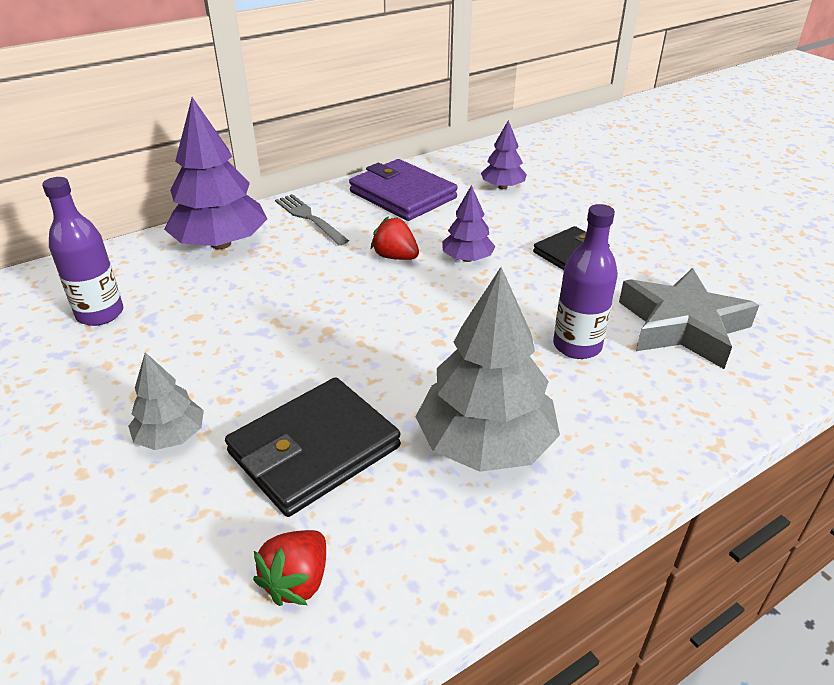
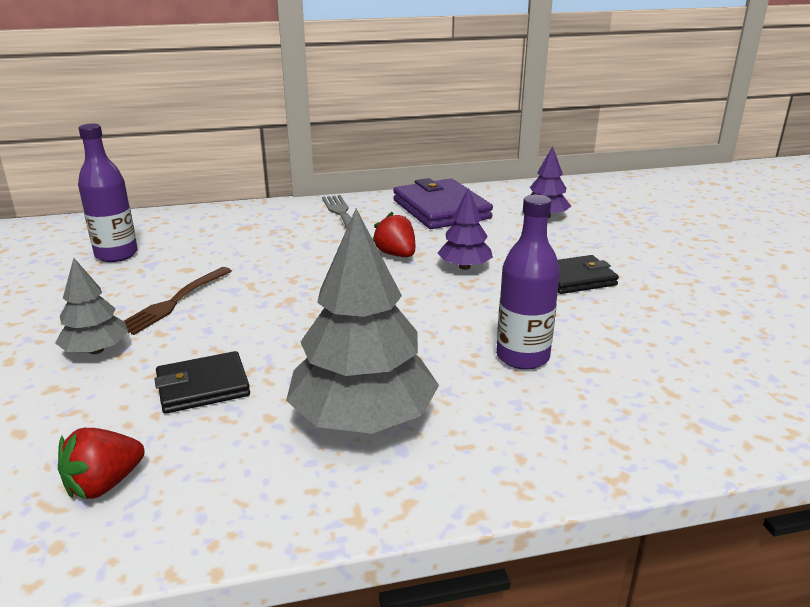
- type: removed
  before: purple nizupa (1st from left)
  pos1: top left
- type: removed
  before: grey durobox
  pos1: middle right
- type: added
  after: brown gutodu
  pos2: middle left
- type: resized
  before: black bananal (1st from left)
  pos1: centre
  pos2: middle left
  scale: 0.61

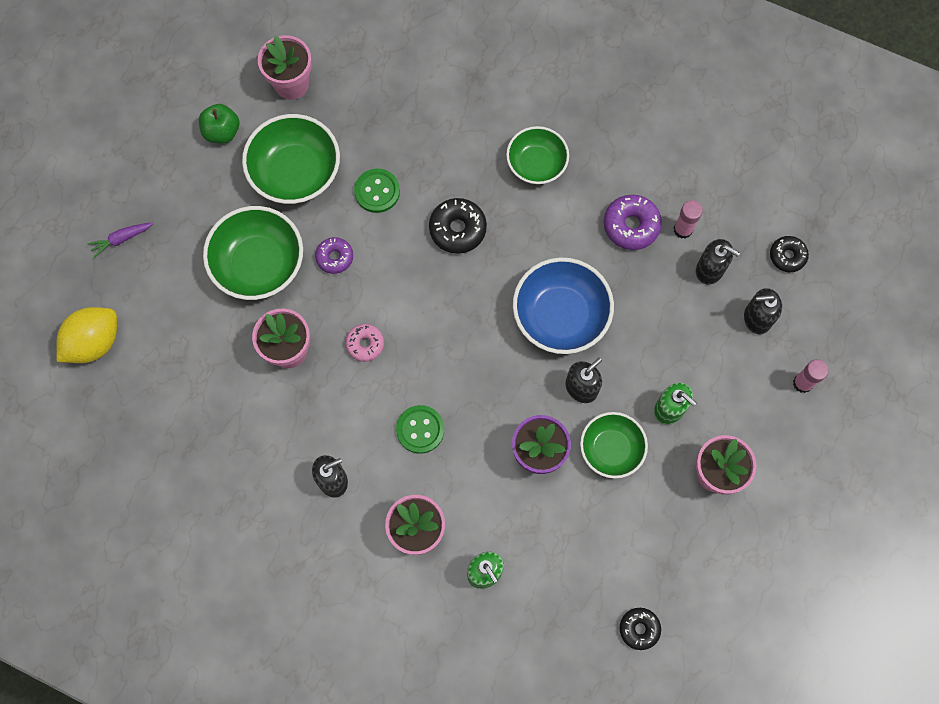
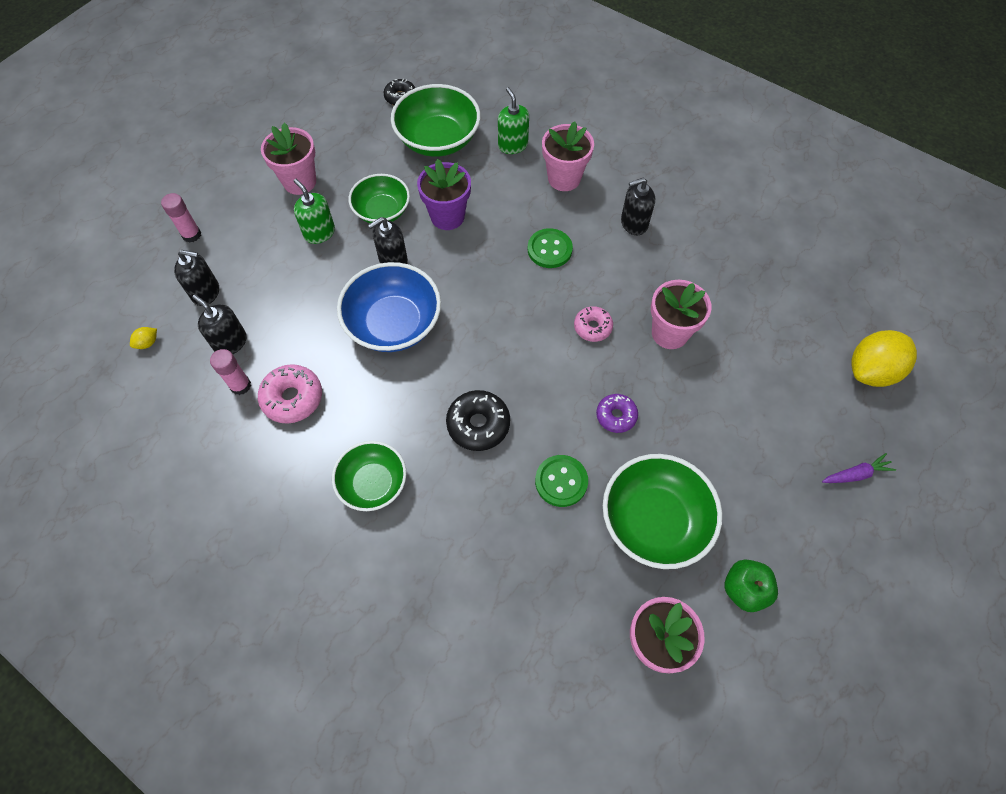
- type: moved
  before: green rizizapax (1st from left in the first image)
  after: green rizizapax (3rd from left)
  pos1: middle left
  pos2: top centre
- type: replaced
  before: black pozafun (3rd from left)
  after: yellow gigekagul (1st from left)
  pos1: middle right
  pos2: middle left
- type: recoloured
  before: purple pozafun (2nd from left)
  after: pink pozafun (1st from left)
  pos1: top right
  pos2: middle left

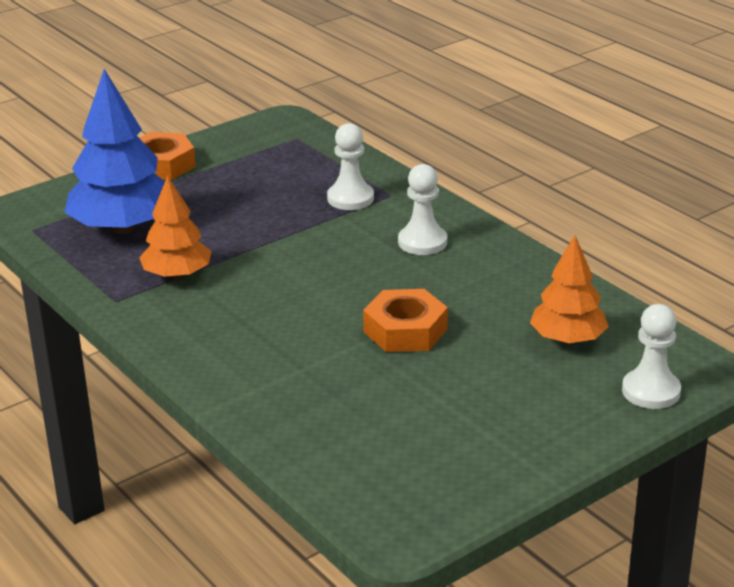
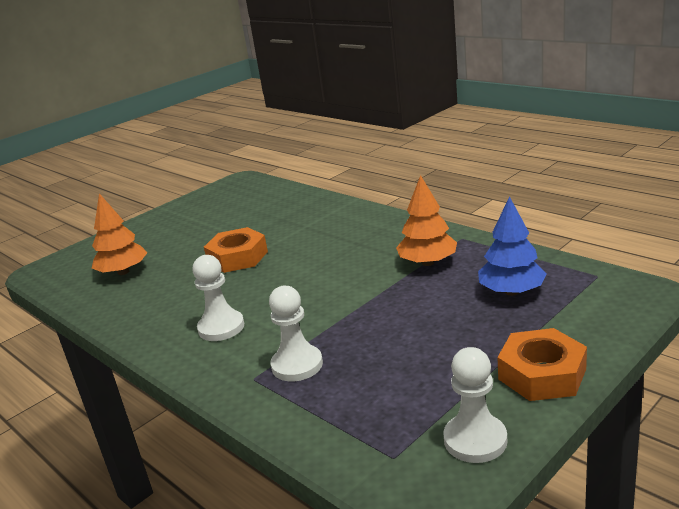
- type: moved
  before: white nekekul (3rd from left)
  pos1: middle right
  pos2: bottom right
- type: resized
  before: blue nizupa
  pos1: top left
  pos2: middle right
  scale: 0.62

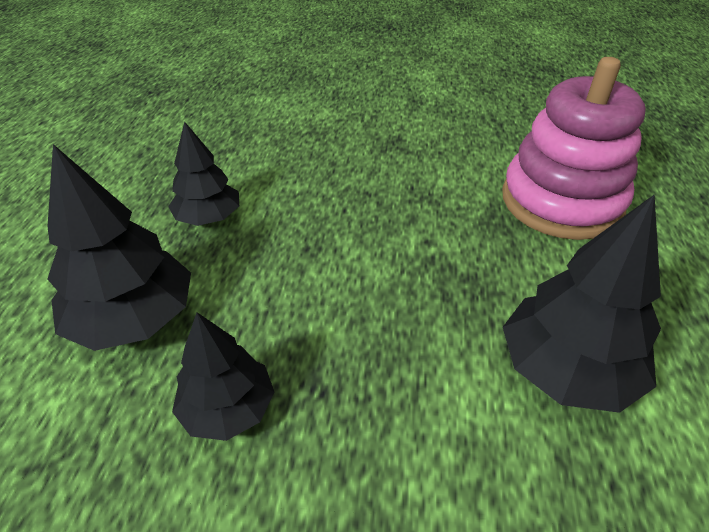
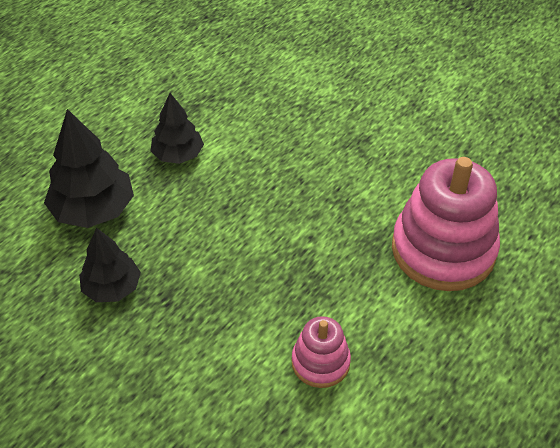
- type: replaced
  before: black nizupa (4th from left)
  after: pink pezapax (1st from left)
  pos1: middle right
  pos2: bottom centre

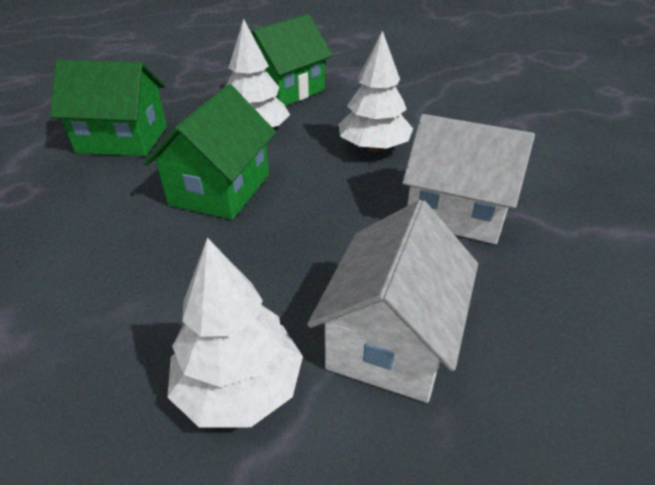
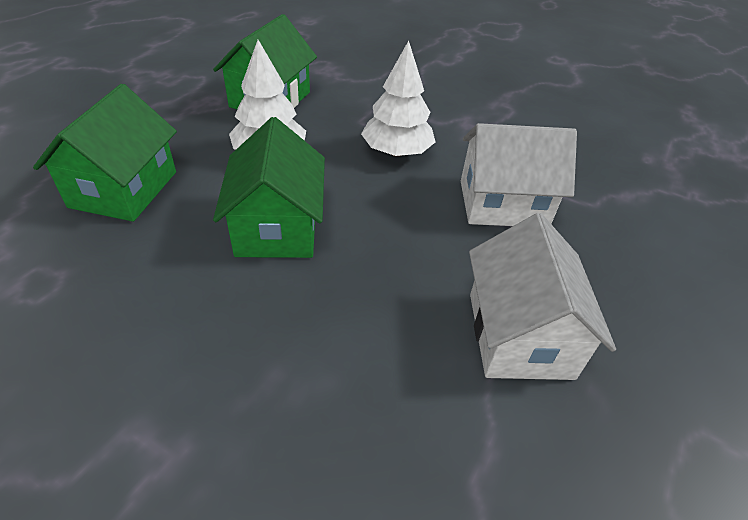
- type: removed
  before: white nizupa (1st from left)
  pos1: bottom centre
- type: turned
  before: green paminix (1st from left)
  pos1: top left
  pos2: top left
  turn: -60

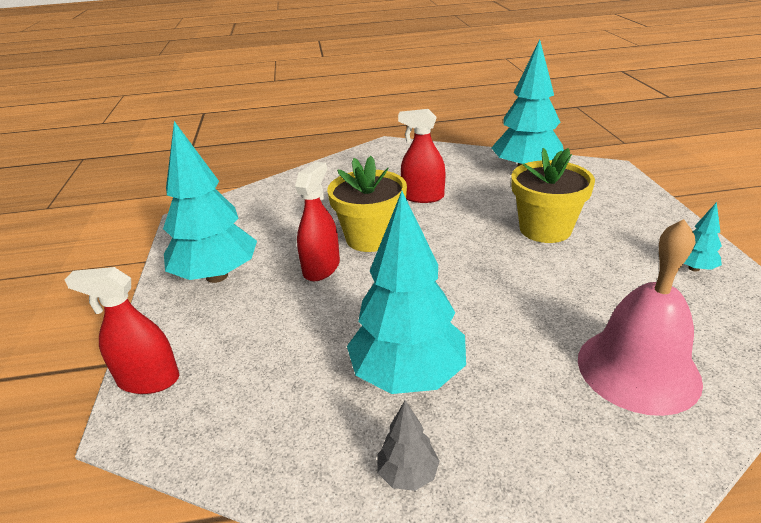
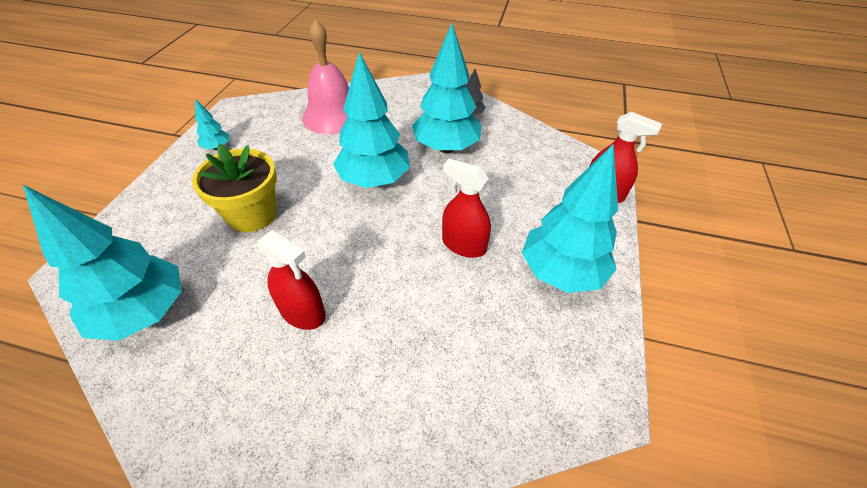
- type: removed
  before: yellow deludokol (1st from left)
  pos1: centre
- type: added
  after: turquoise nizupa (3rd from left)
  pos2: top centre
- type: turned
  before: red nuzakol (2nd from left)
  pos1: centre
  pos2: centre
  turn: 75

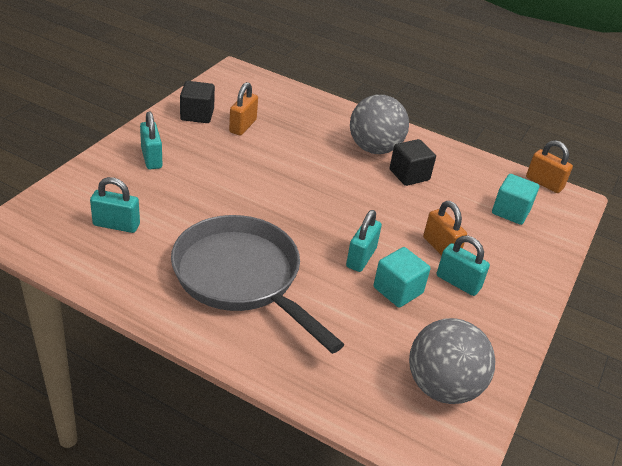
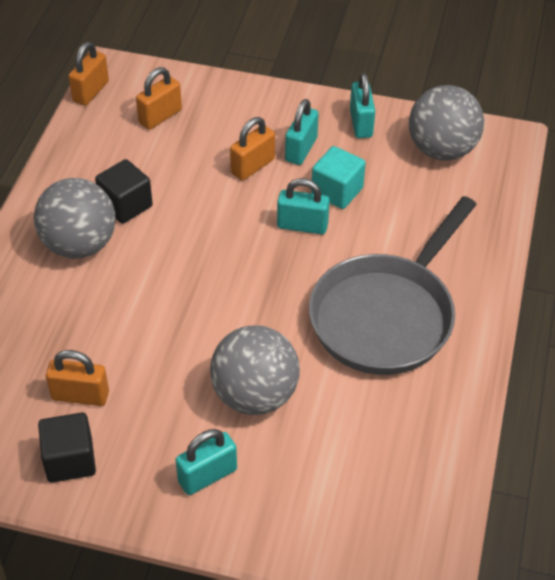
- type: added
  after: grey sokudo (2nd from left)
  pos2: centre
- type: moved
  before: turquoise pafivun (1st from left in the first image)
  after: turquoise pafivun (4th from left)
  pos1: middle left
  pos2: top centre
- type: replaced
  before: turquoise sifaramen (2nd from left)
  after: orange pafivun (3rd from left)
  pos1: middle right
  pos2: top left

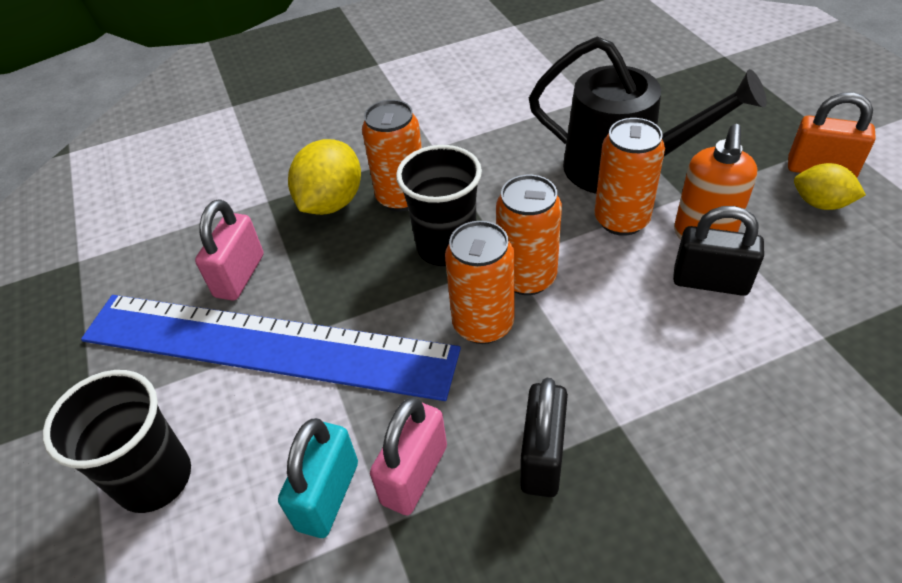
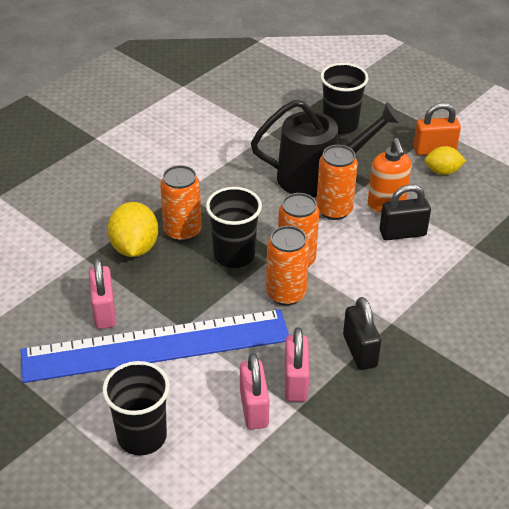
- type: added
  after: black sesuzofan (3rd from left)
  pos2: top right
- type: recoloured
  before: turquoise pafivun
  after: pink pafivun (2nd from left)
  pos1: bottom centre
  pos2: bottom centre

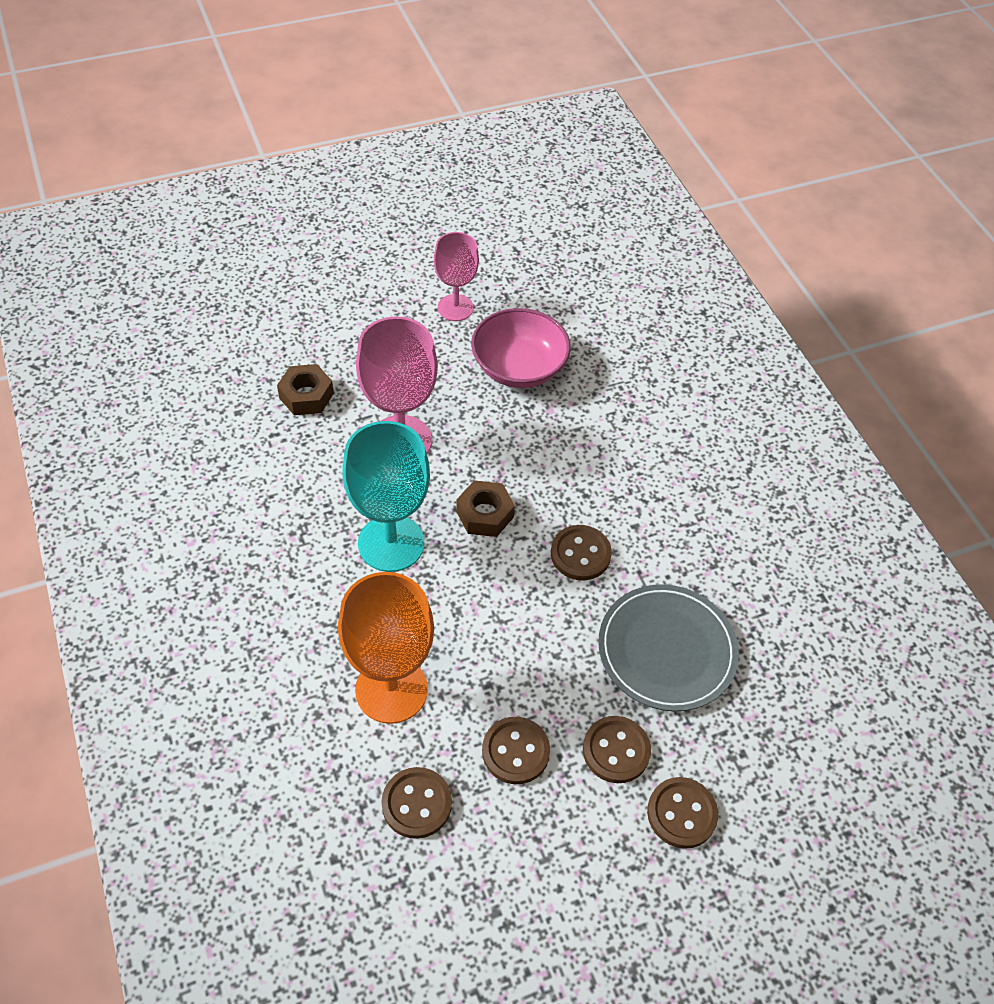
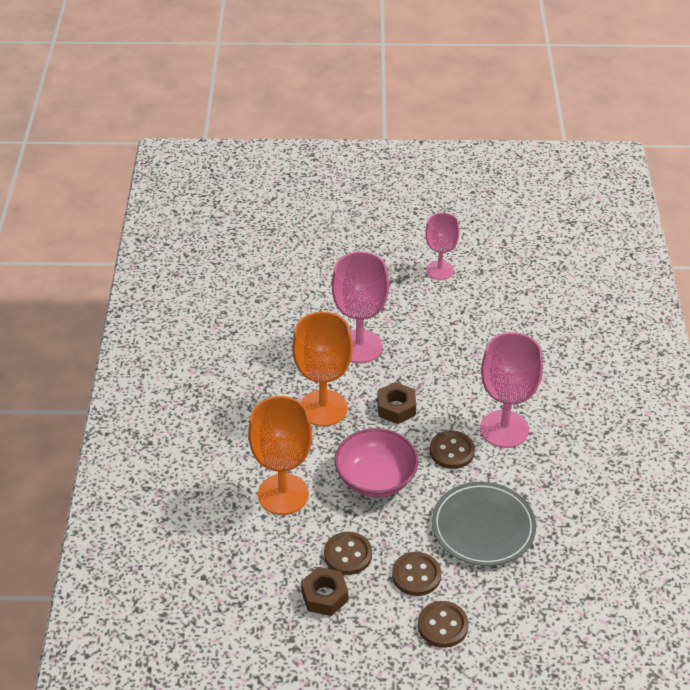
- type: removed
  before: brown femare (1st from left)
  pos1: bottom centre
- type: added
  after: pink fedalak (3rd from left)
  pos2: middle right
- type: moved
  before: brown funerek (1st from left)
  pos1: middle left
  pos2: bottom centre
- type: moved
  before: pink rizizapax
  pos1: centre
  pos2: bottom centre
- type: recoloured
  before: turquoise fedalak
  after: orange fedalak (2nd from left)
  pos1: centre
  pos2: centre

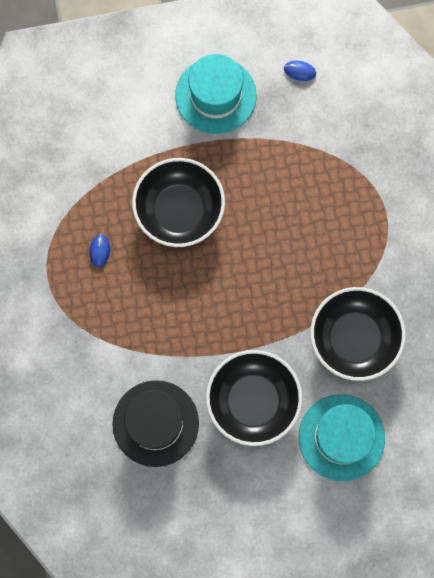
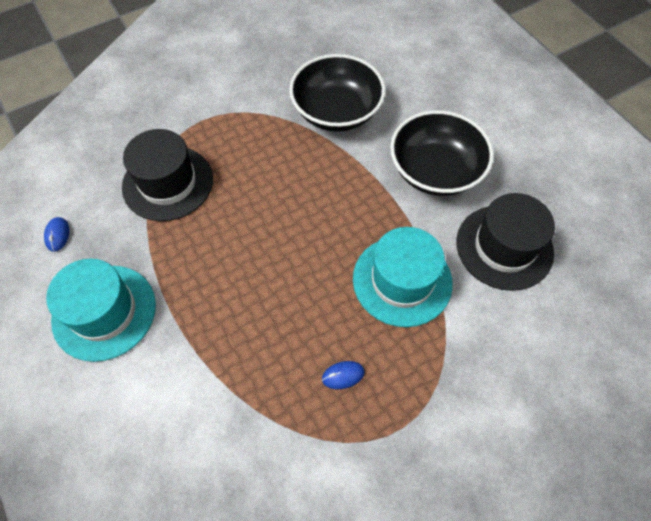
- type: removed
  before: black rizizapax (1st from left)
  pos1: centre
- type: added
  after: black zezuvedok (1st from left)
  pos2: middle left
- type: moved
  before: turquoise zezuvedok (2nd from left)
  pos1: bottom right
  pos2: centre

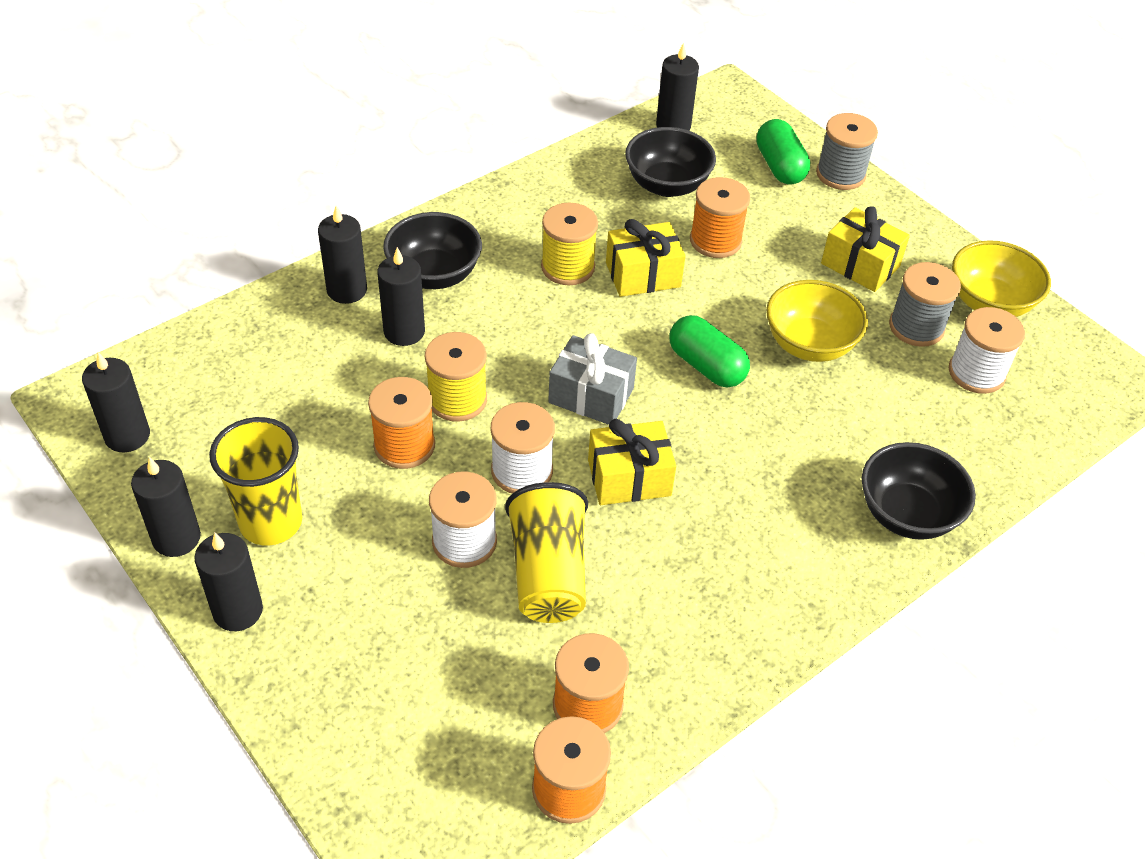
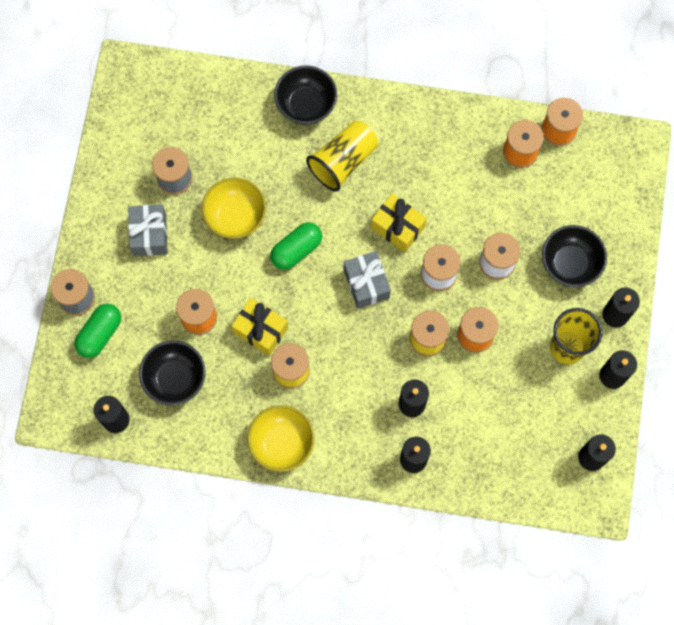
- type: removed
  before: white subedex (3rd from left)
  pos1: middle right
- type: moved
  before: black rizizapax (1st from left in the first image)
  after: black rizizapax (3rd from left)
  pos1: top centre
  pos2: middle right
- type: moved
  before: yellow sesuzofan (2nd from left in the first image)
  after: yellow sesuzofan (1st from left)
  pos1: centre
  pos2: top centre
- type: moved
  before: yellow rizizapax (2nd from left)
  pos1: top right
  pos2: bottom centre
- type: recoloured
  before: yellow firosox (3rd from left)
  after: grey firosox (1st from left)
  pos1: top right
  pos2: middle left
- type: turned
  before: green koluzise (1st from left in the first image)
  pos1: centre
  pos2: centre
  turn: 45

